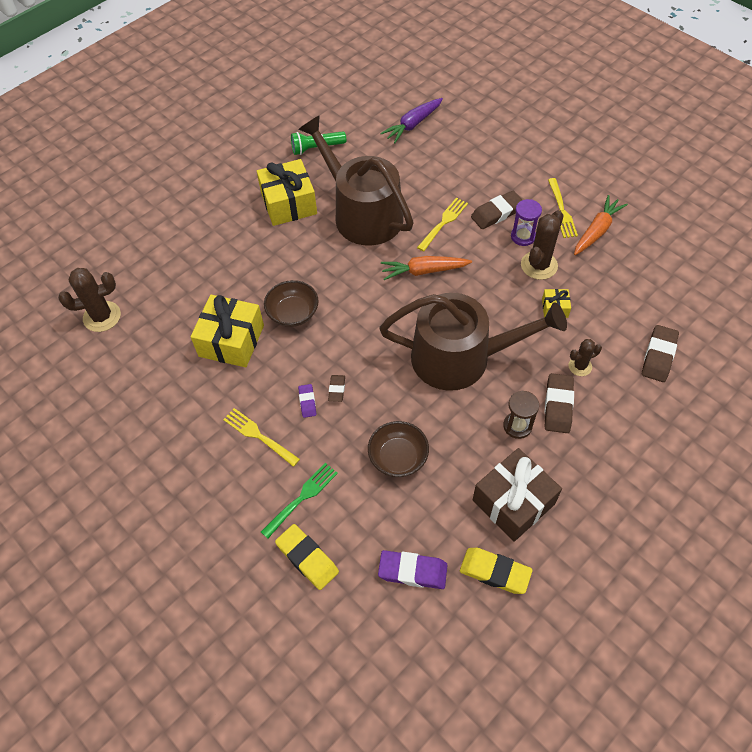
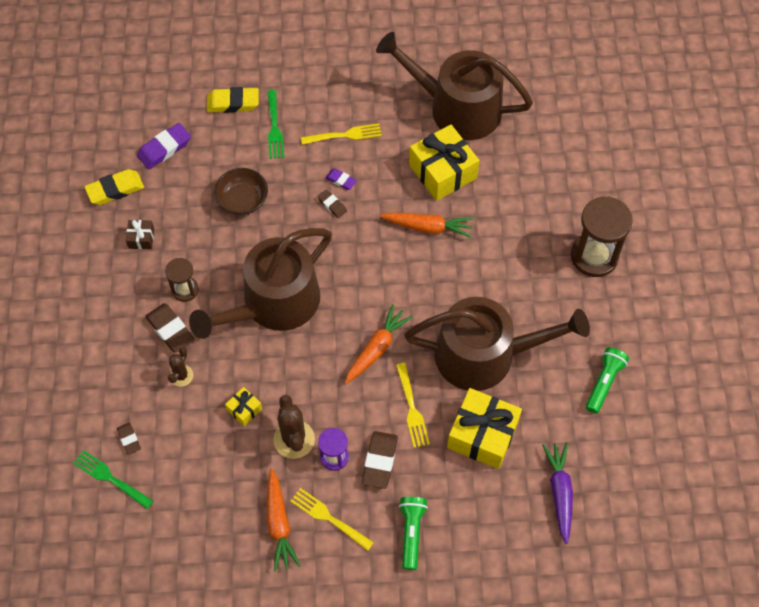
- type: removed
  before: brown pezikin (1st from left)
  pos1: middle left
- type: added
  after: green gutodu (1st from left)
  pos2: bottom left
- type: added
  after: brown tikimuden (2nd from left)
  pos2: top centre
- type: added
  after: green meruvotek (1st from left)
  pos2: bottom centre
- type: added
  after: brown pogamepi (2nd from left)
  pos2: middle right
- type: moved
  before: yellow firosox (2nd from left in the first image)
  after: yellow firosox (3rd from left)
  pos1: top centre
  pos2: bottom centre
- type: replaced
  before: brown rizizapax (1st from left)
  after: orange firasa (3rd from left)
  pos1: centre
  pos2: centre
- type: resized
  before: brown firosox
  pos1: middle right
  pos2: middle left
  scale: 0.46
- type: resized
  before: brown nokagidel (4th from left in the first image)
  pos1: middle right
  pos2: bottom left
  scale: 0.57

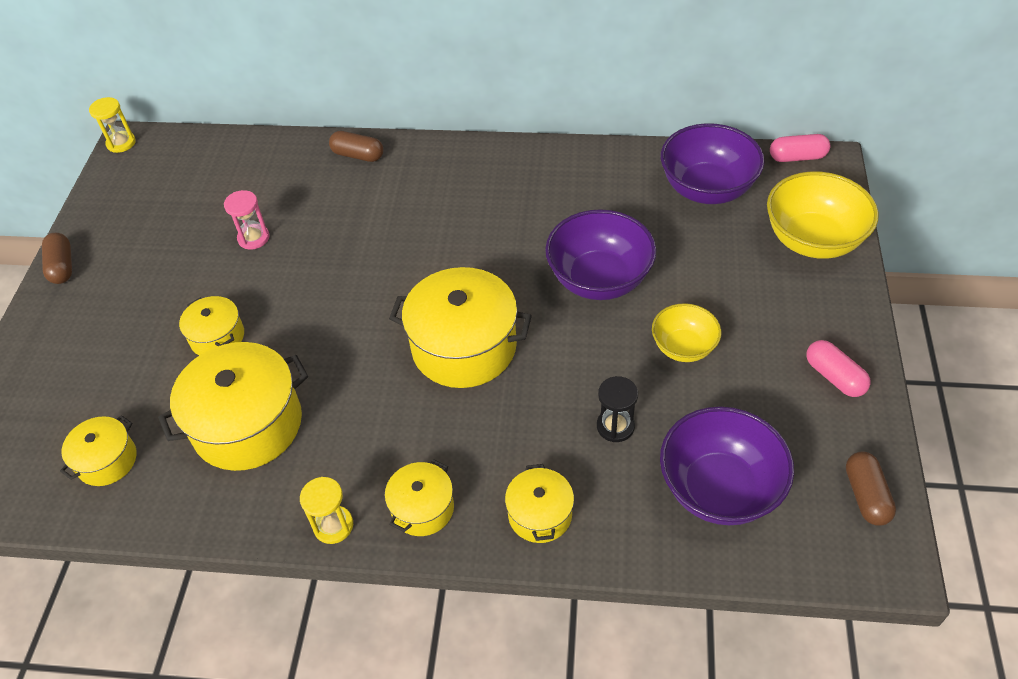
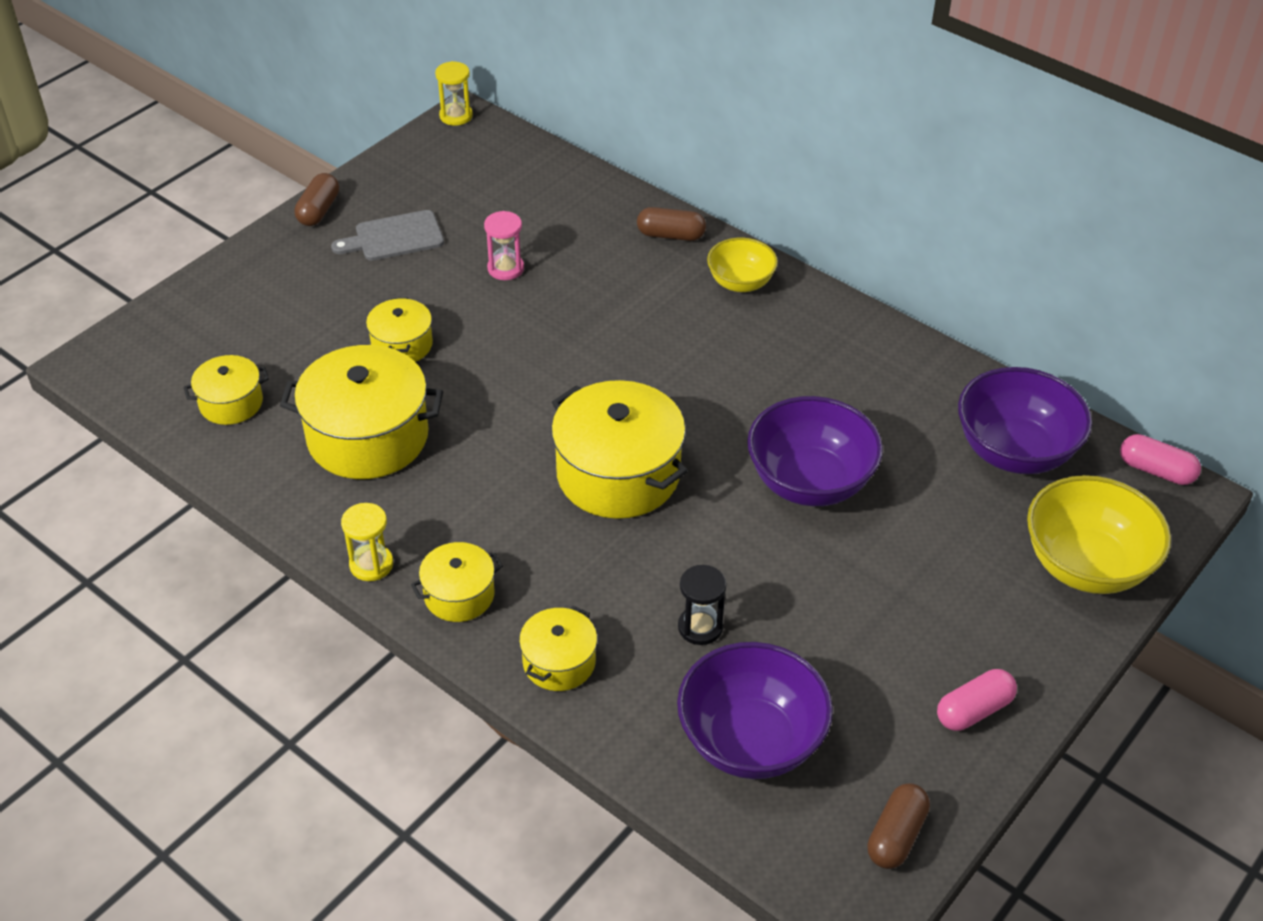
- type: added
  after: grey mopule
  pos2: top left
- type: moved
  before: yellow rizizapax (1st from left)
  pos1: middle right
  pos2: top centre
- type: turned
  before: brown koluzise (2nd from left)
  pos1: top centre
  pos2: top centre
  turn: -45
- type: turned
  before: pink koluzise (2nd from left in the first image)
  pos1: middle right
  pos2: bottom right
  turn: 60

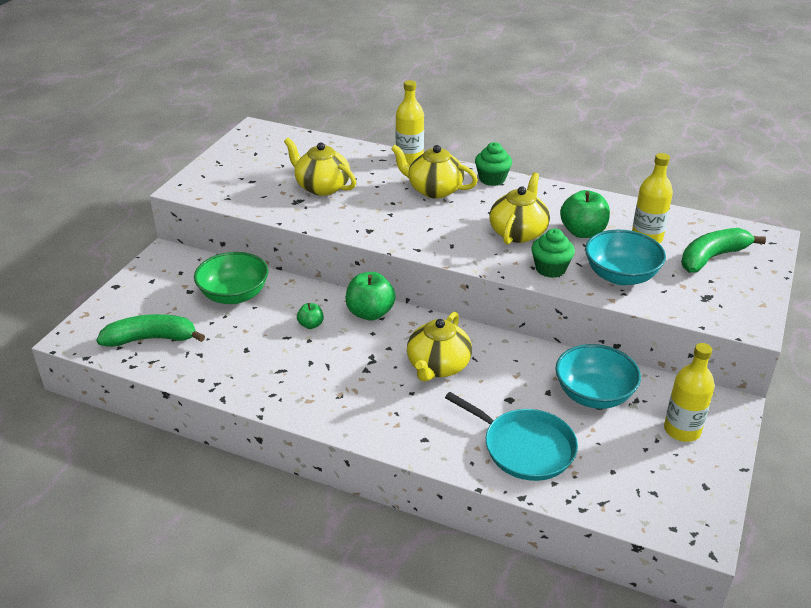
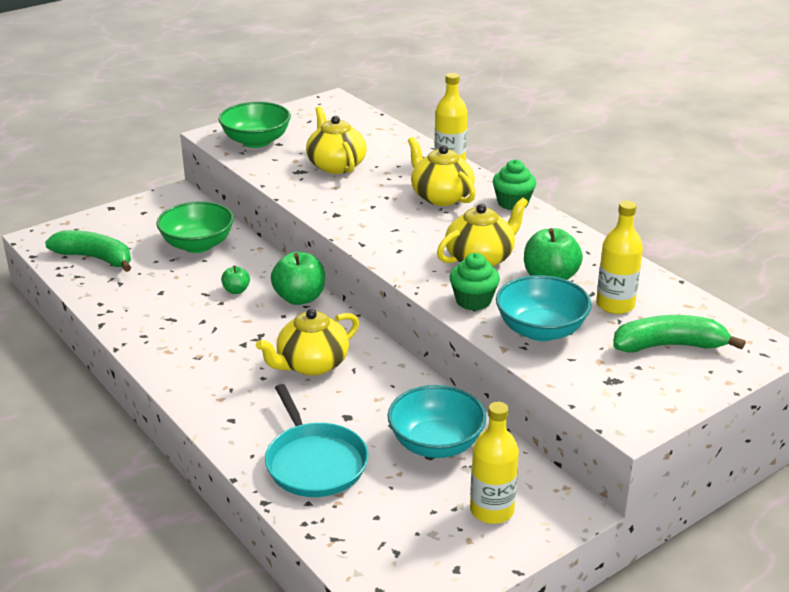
- type: added
  after: green rizizapax (2nd from left)
  pos2: top left

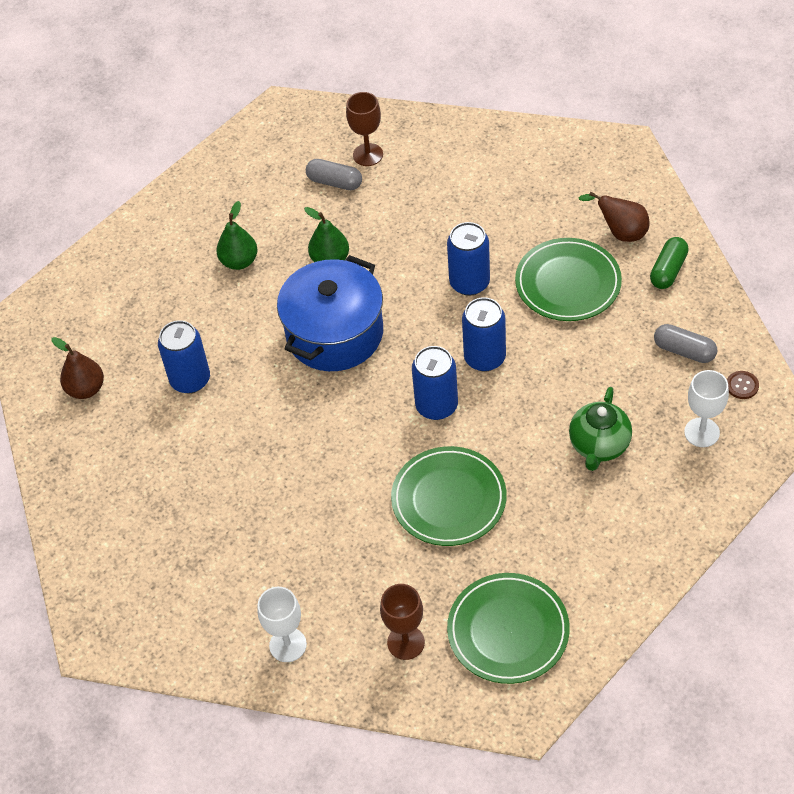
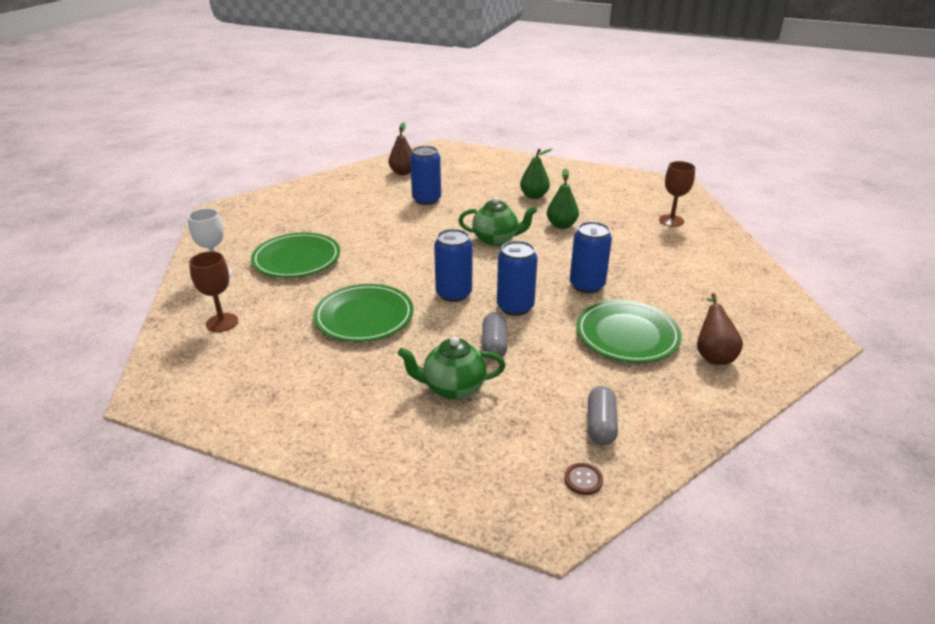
- type: removed
  before: green koluzise
  pos1: top right
- type: removed
  before: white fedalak (2nd from left)
  pos1: middle right
- type: moved
  before: grey koluzise (1st from left)
  pos1: top centre
  pos2: centre
- type: moved
  before: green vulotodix (2nd from left in the first image)
  after: green vulotodix (1st from left)
  pos1: bottom centre
  pos2: middle left
- type: replaced
  before: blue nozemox
  after: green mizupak (2nd from left)
  pos1: centre
  pos2: centre

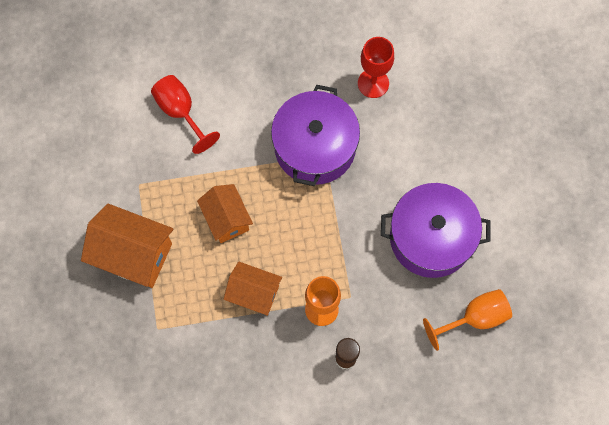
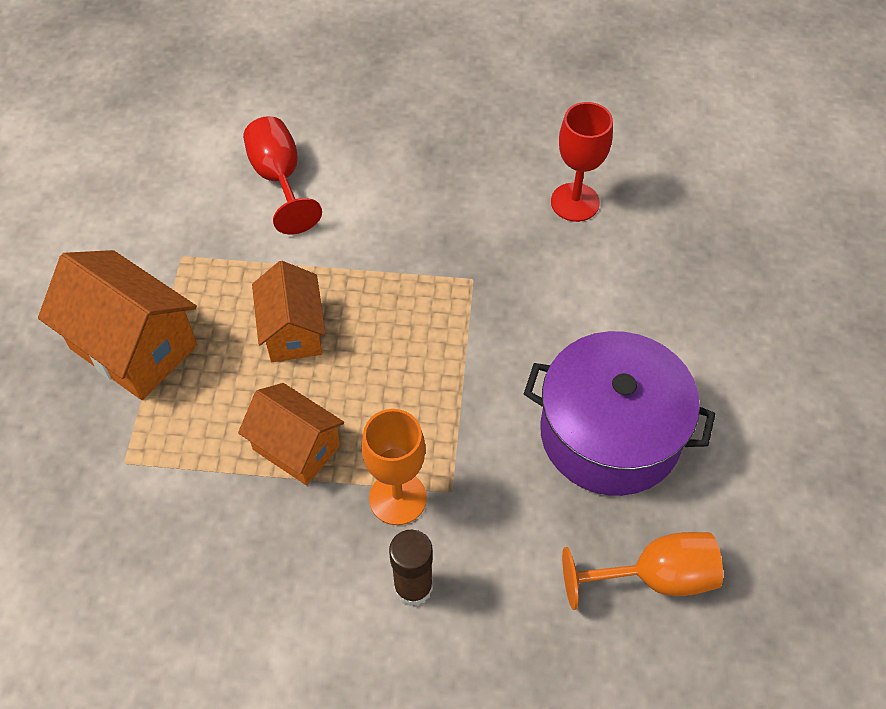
- type: removed
  before: purple nozemox (1st from left)
  pos1: top centre

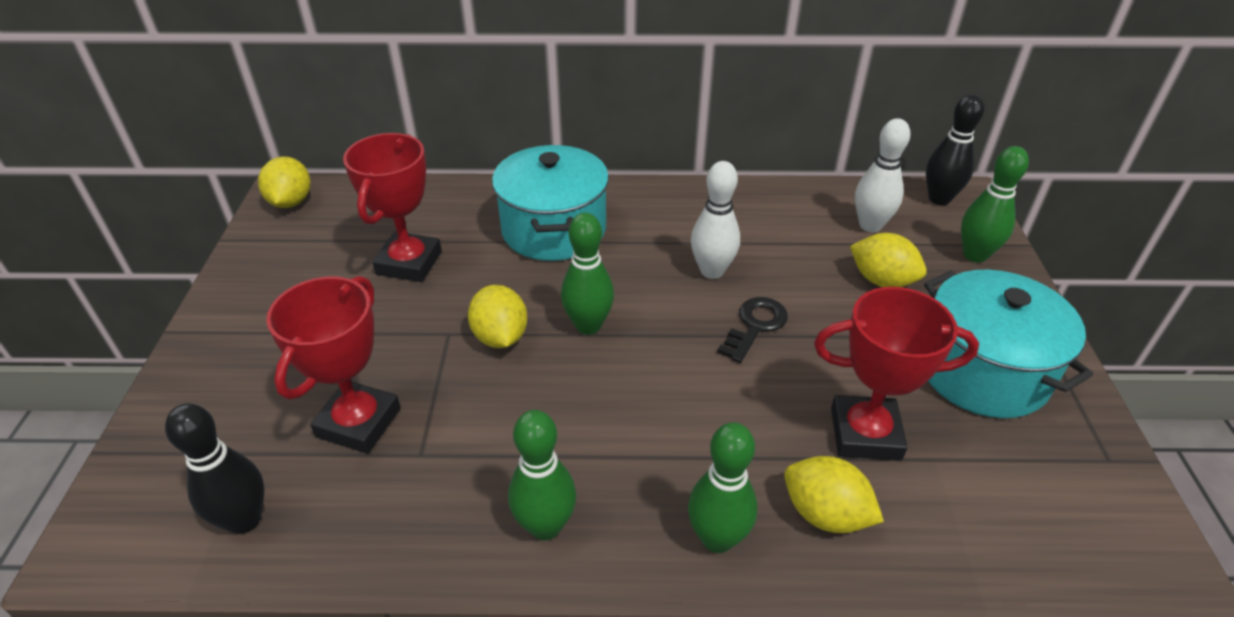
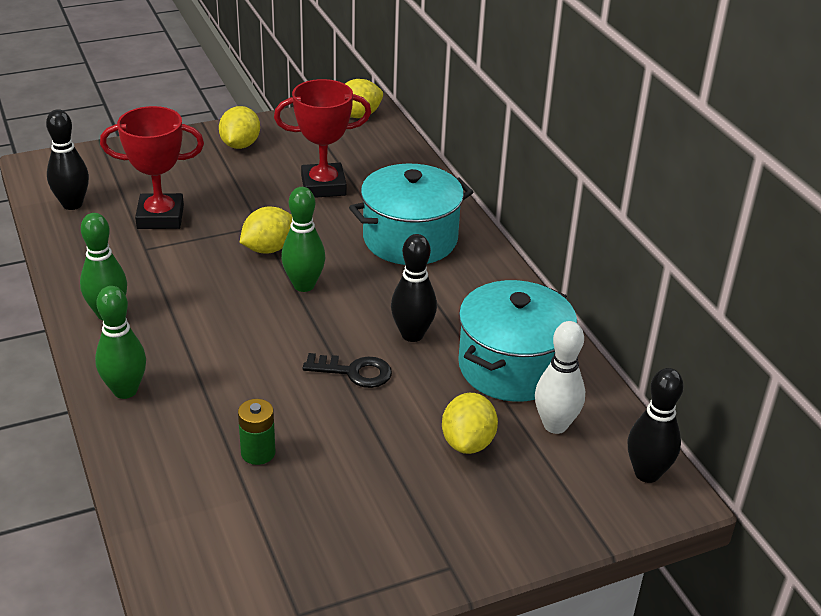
- type: removed
  before: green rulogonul (4th from left)
  pos1: top right
- type: moved
  before: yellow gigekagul (3rd from left in the first image)
  after: yellow gigekagul (1st from left)
  pos1: bottom right
  pos2: top left
- type: moved
  before: turquoise nozemox (2nd from left)
  pos1: middle right
  pos2: centre
- type: replaced
  before: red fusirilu (3rd from left)
  after: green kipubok
  pos1: middle right
  pos2: bottom left
- type: recoloured
  before: white rulogonul (1st from left)
  after: black rulogonul (2nd from left)
  pos1: centre
  pos2: centre

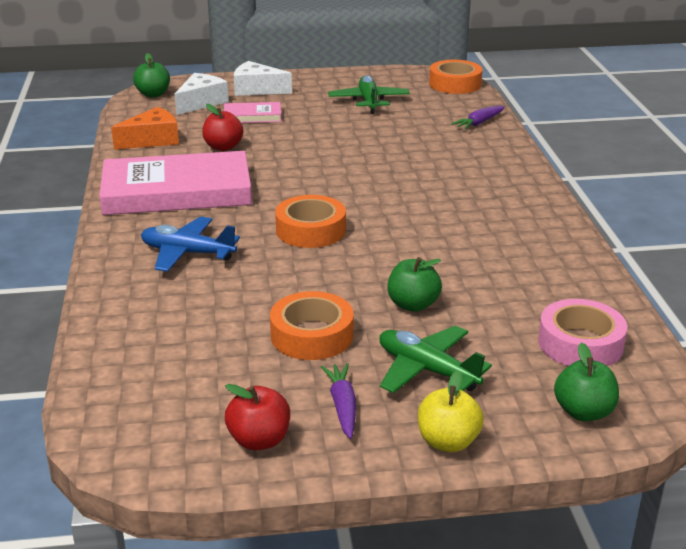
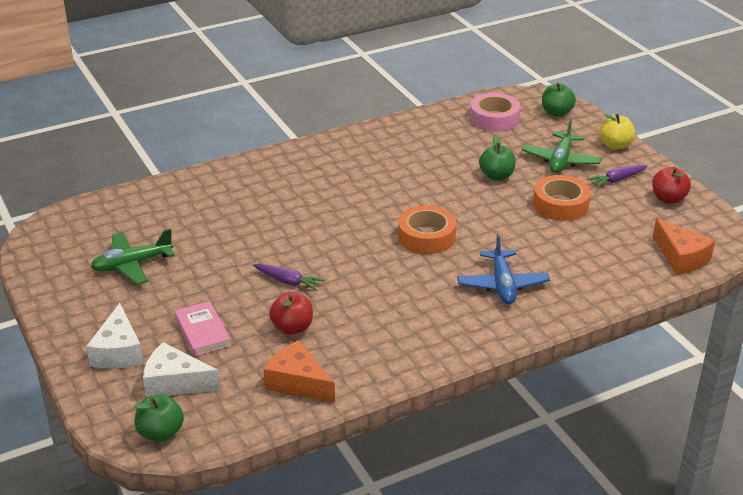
- type: removed
  before: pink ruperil (1st from left)
  pos1: middle left
- type: removed
  before: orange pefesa (3rd from left)
  pos1: top centre
- type: added
  after: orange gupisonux (2nd from left)
  pos2: middle right
- type: moved
  before: purple firasa (2nd from left in the first image)
  after: purple firasa (1st from left)
  pos1: top right
  pos2: centre

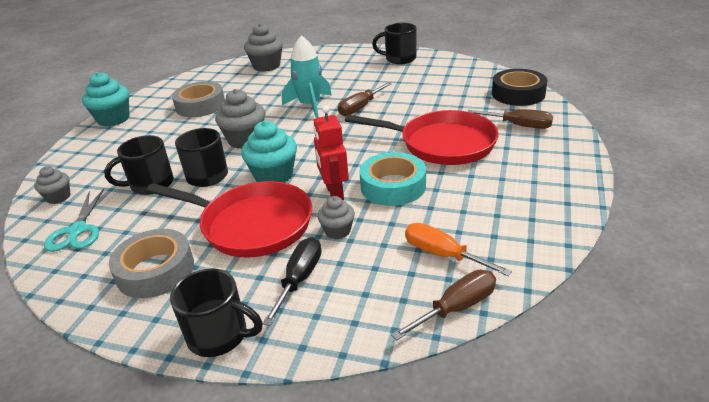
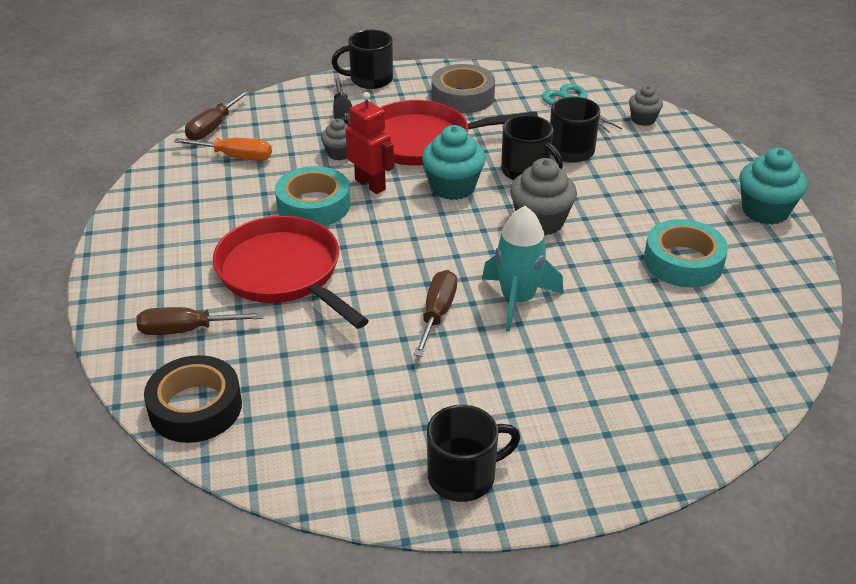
- type: removed
  before: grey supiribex (3rd from left)
  pos1: top centre
- type: recoloured
  before: grey pefesa (2nd from left)
  after: turquoise pefesa (2nd from left)
  pos1: top left
  pos2: middle right
- type: turned
  before: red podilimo (2nd from left in the first image)
  pos1: centre
  pos2: centre
  turn: 60

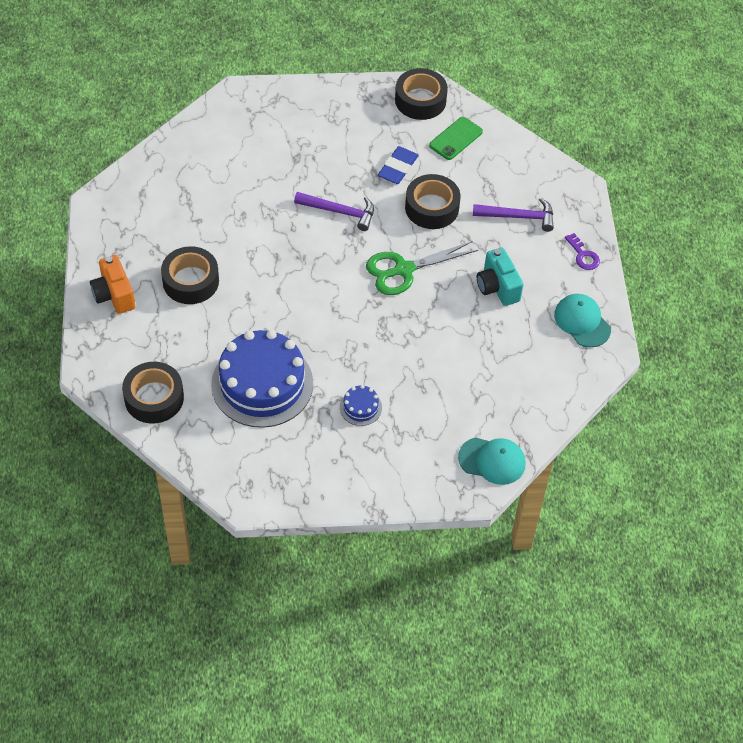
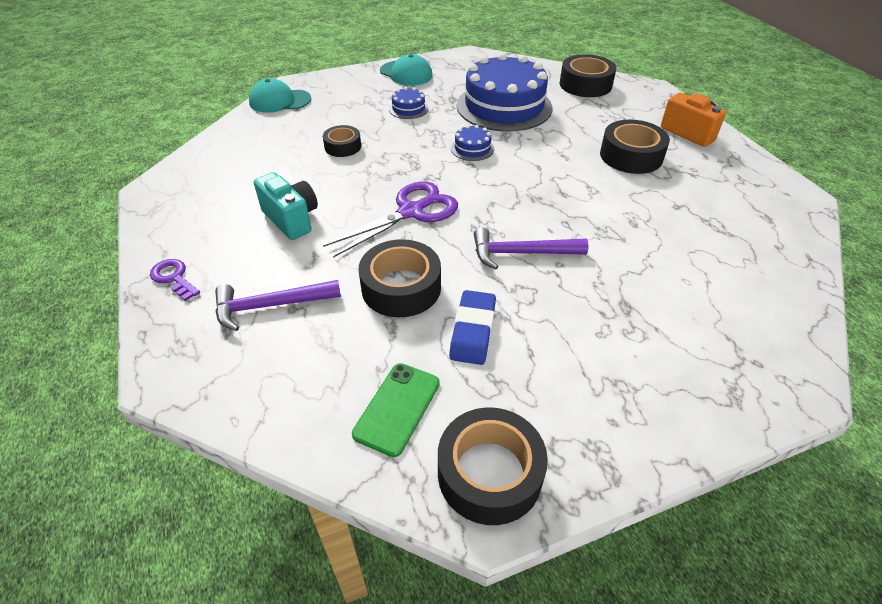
- type: added
  after: black pefesa (1st from left)
  pos2: top centre
- type: added
  after: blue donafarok (2nd from left)
  pos2: top centre
- type: moved
  before: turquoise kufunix (2nd from left)
  pos1: middle right
  pos2: top centre
- type: recoloured
  before: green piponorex
  after: purple piponorex
  pos1: centre
  pos2: centre

